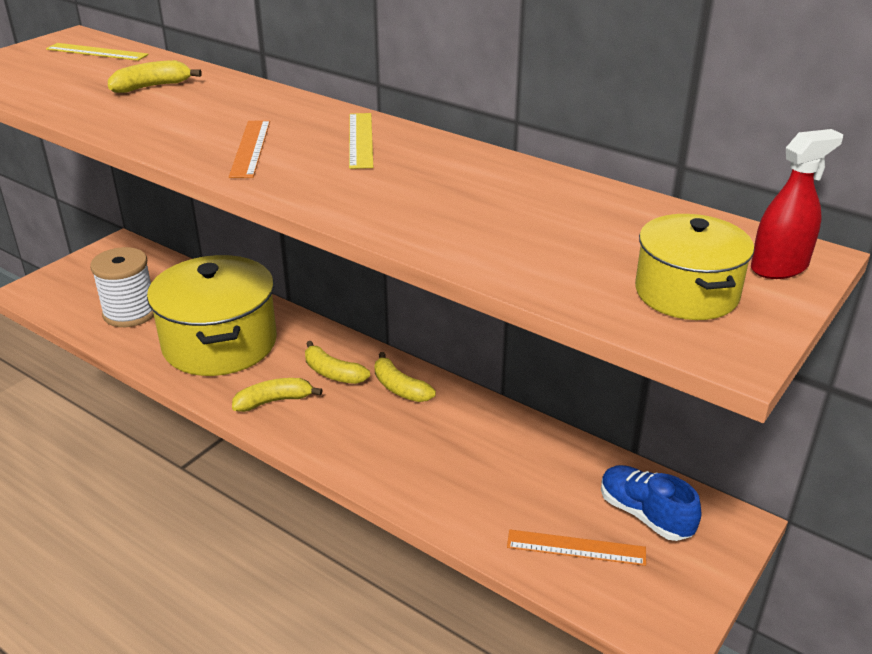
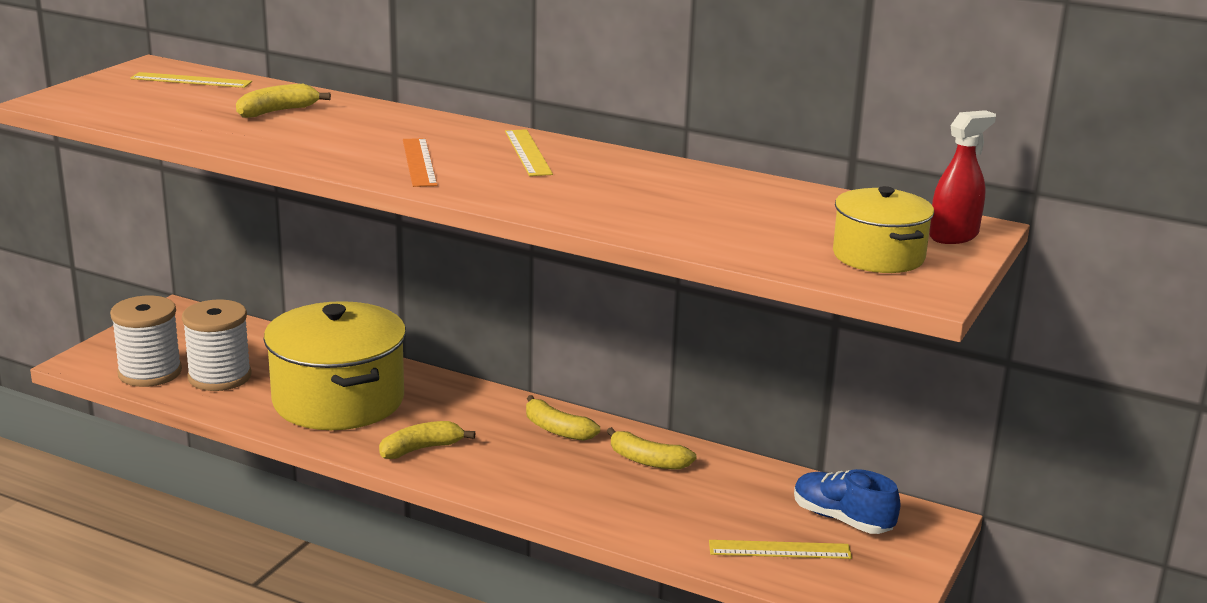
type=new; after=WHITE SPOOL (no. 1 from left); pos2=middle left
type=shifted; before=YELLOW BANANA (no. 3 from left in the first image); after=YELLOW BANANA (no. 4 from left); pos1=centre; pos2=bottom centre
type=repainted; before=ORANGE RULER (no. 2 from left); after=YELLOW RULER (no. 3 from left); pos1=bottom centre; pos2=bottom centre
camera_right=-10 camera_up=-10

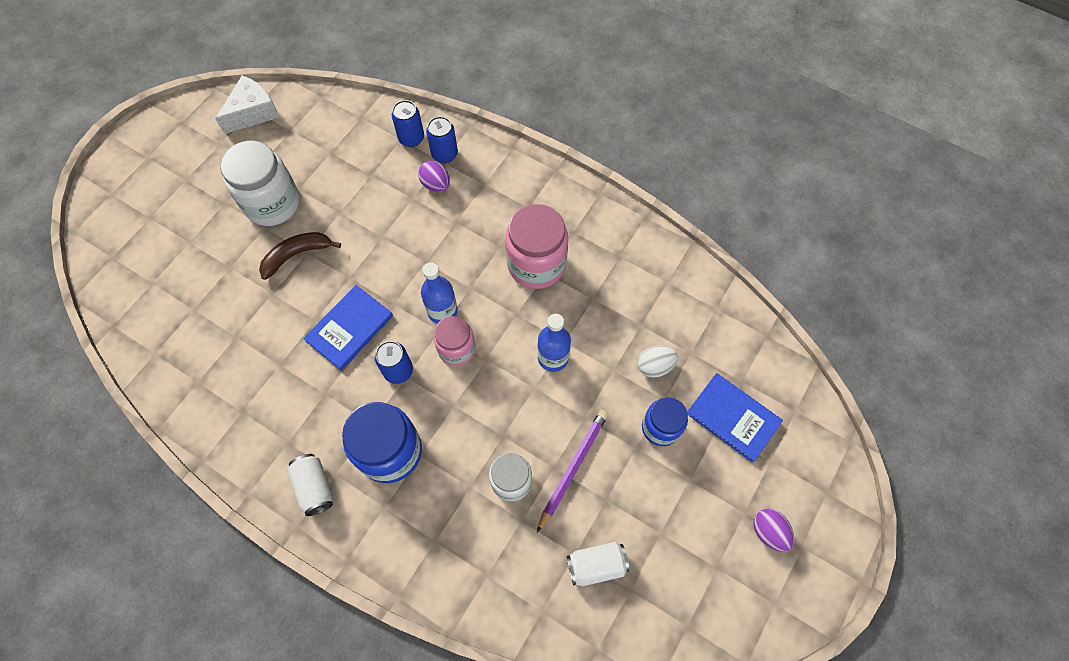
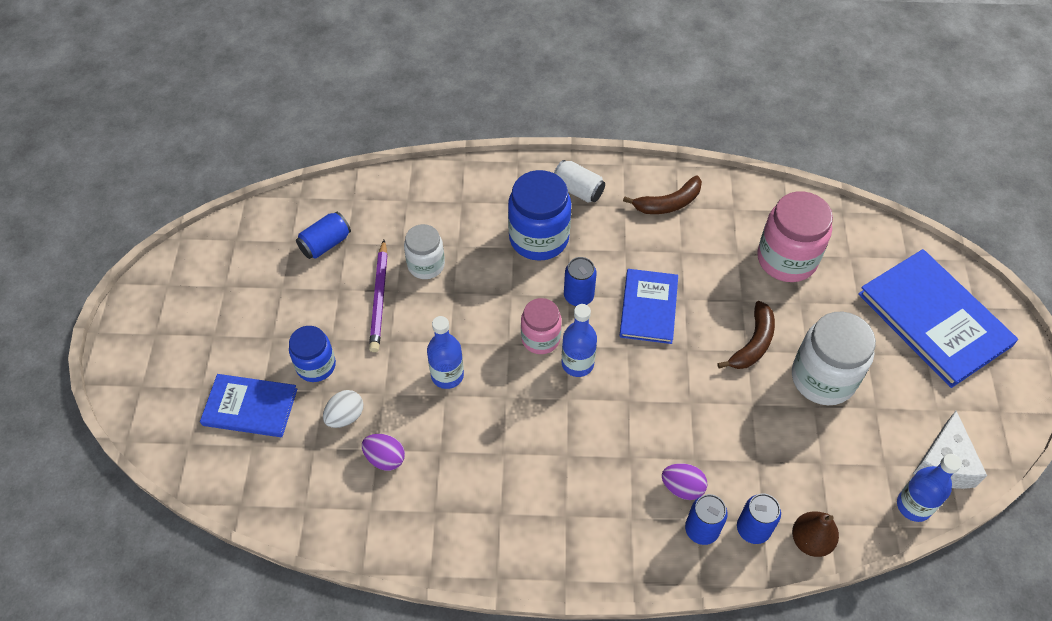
type=new; after=BROWN BANANA (no. 1 from left); pos2=top centre
type=new; after=BROWN PEAR; pos2=bottom right
type=new; after=BLUE BOOK (no. 3 from left); pos2=middle right
type=new; after=BLUE BOTTLE (no. 3 from left); pos2=bottom right
type=shifted; before=PINK JAR (no. 2 from left); pos1=centre; pos2=middle right
type=shifted; before=PURPLE EGG (no. 2 from left in the first image); after=PURPLE EGG (no. 1 from left); pos1=bottom right; pos2=bottom centre
type=repainted; before=WHITE CAN (no. 2 from left); after=BLUE CAN (no. 1 from left); pos1=bottom centre; pos2=middle left
camera_right=150 camera_up=-10

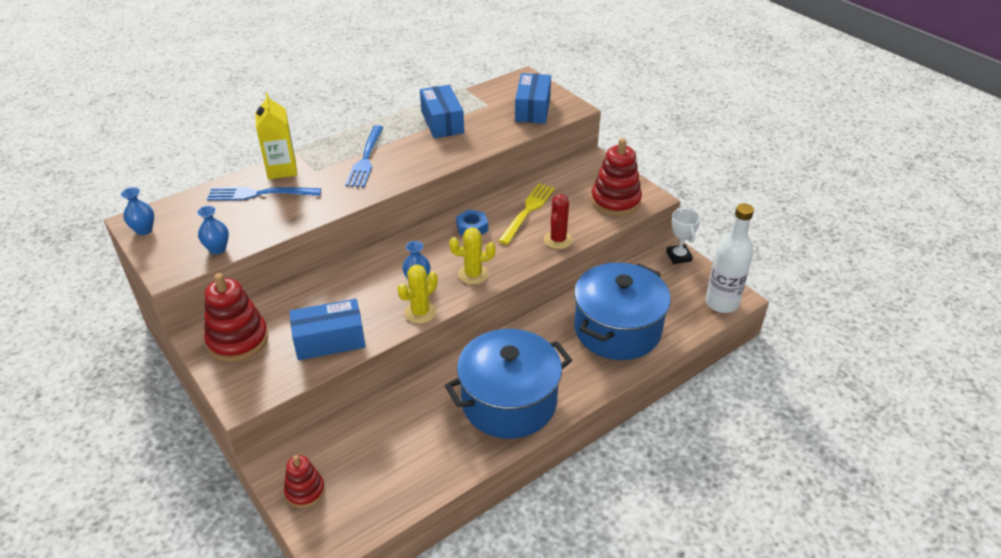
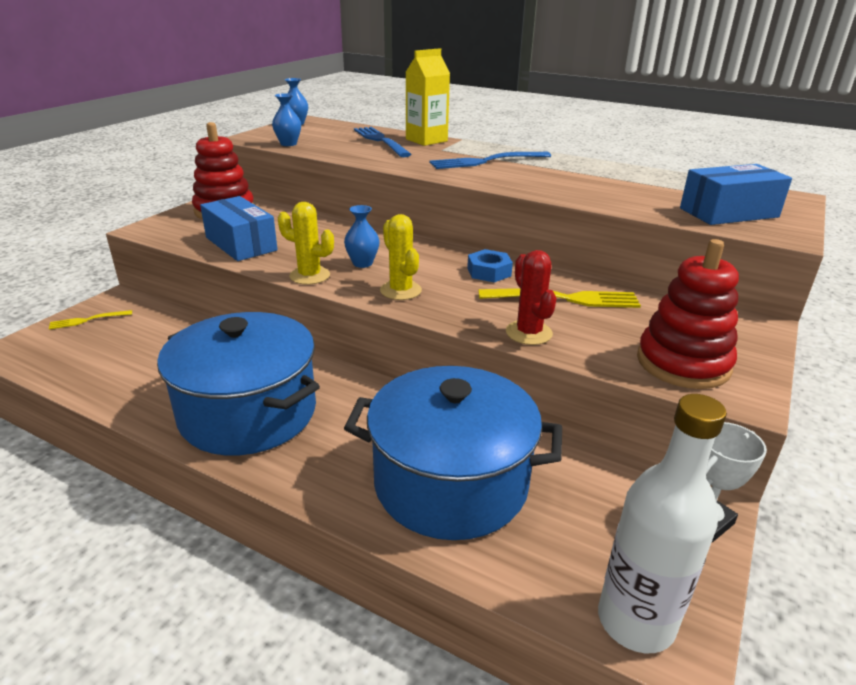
type=gone; before=BLUE BOX (no. 2 from left); pos1=top centre
type=swapped; before=RED STACKING TOY (no. 2 from left); after=YELLOW FORK (no. 1 from left); pos1=bottom left; pos2=middle left
type=rotated; before=RED CACTUS; pos1=centre; pos2=centre; turn=75
camera_right=65 camera_up=-10

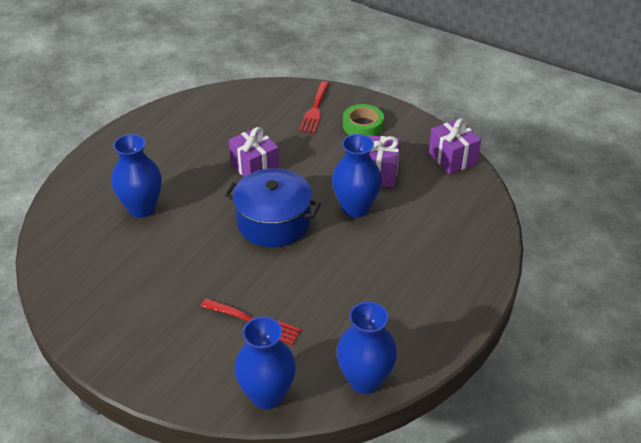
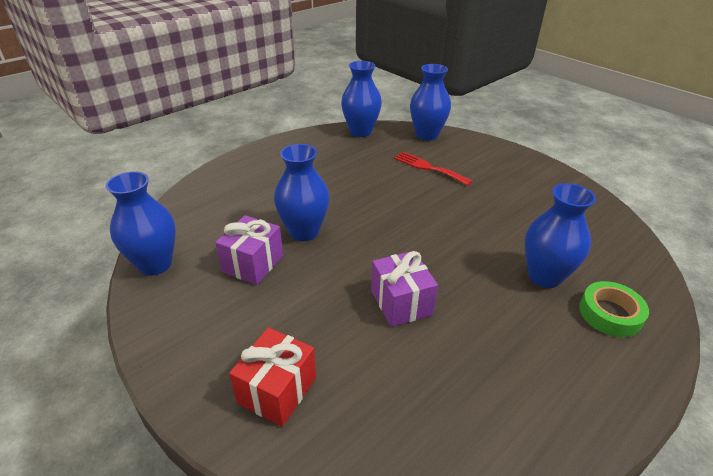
type=gone; before=BLUE POT; pos1=centre
type=shifted; before=GREEN TAPE; pos1=top centre; pos2=middle right
type=swapped; before=RED FORK (no. 2 from left); after=RED GIFT; pos1=top centre; pos2=bottom centre
type=swapped; before=PURPLE GIFT (no. 3 from left); after=BLUE VASE (no. 1 from left); pos1=top right; pos2=middle left
camera_right=-165 camera_up=-5

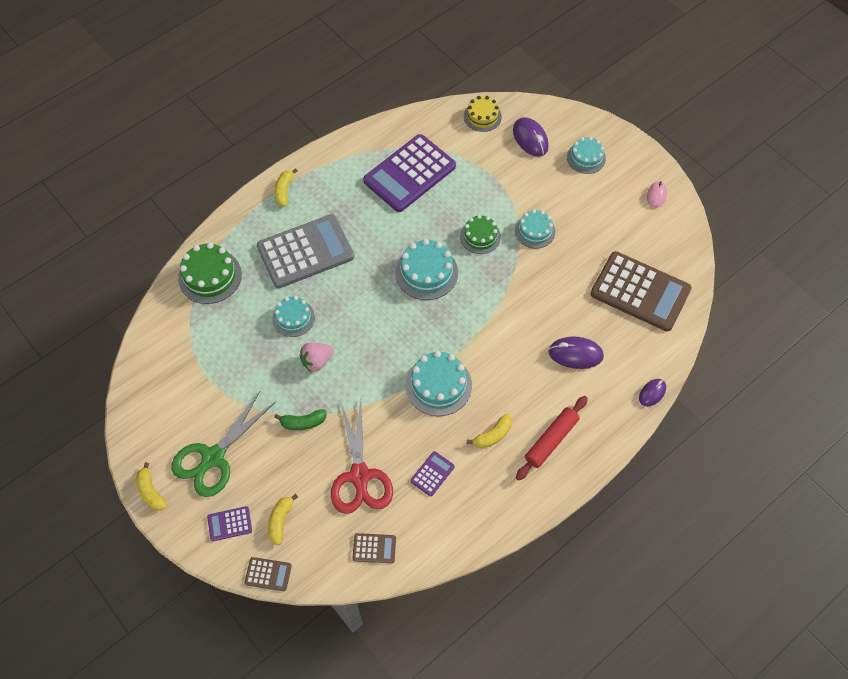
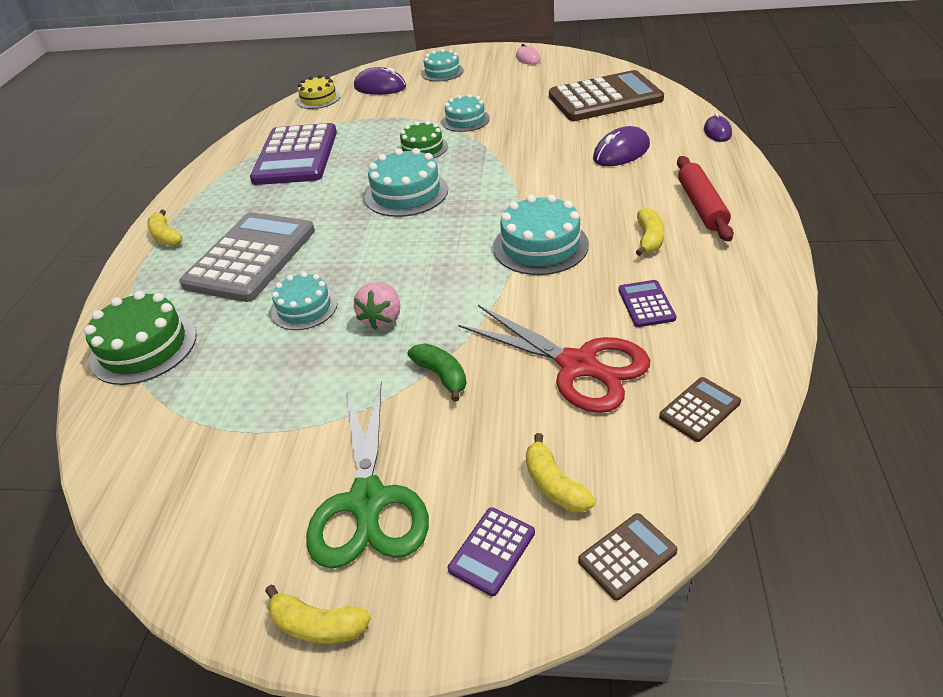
type=rotated; before=GREEN BANANA; pos1=centre; pos2=centre; turn=-75
camera_right=-40 camera_up=-20

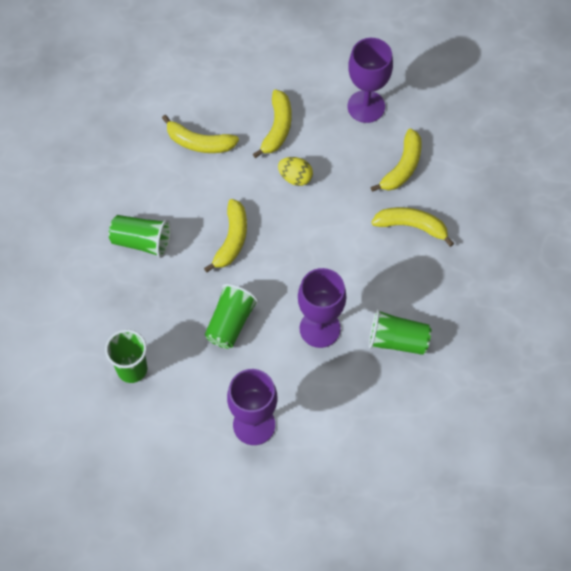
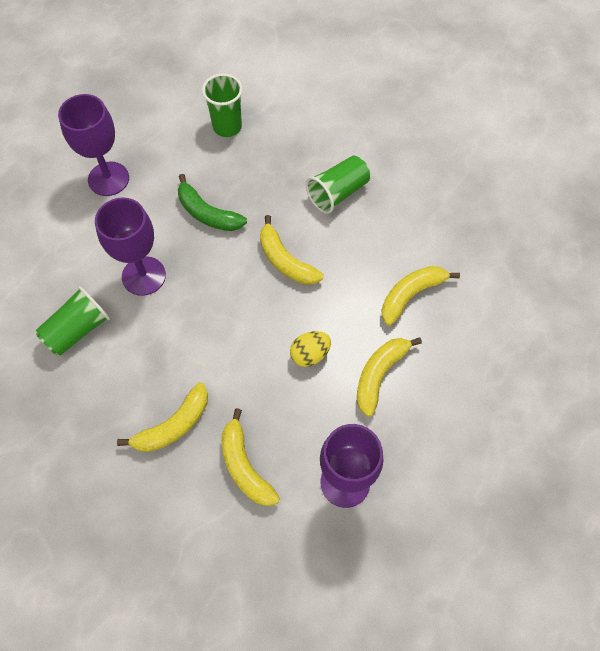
type=swapped; before=GREEN CUP (no. 3 from left); after=GREEN BANANA; pos1=centre; pos2=top centre
type=rotated; before=YELLOW BANANA (no. 3 from left in the first image); pos1=top centre; pos2=centre; turn=75
camera_right=125 camera_up=0

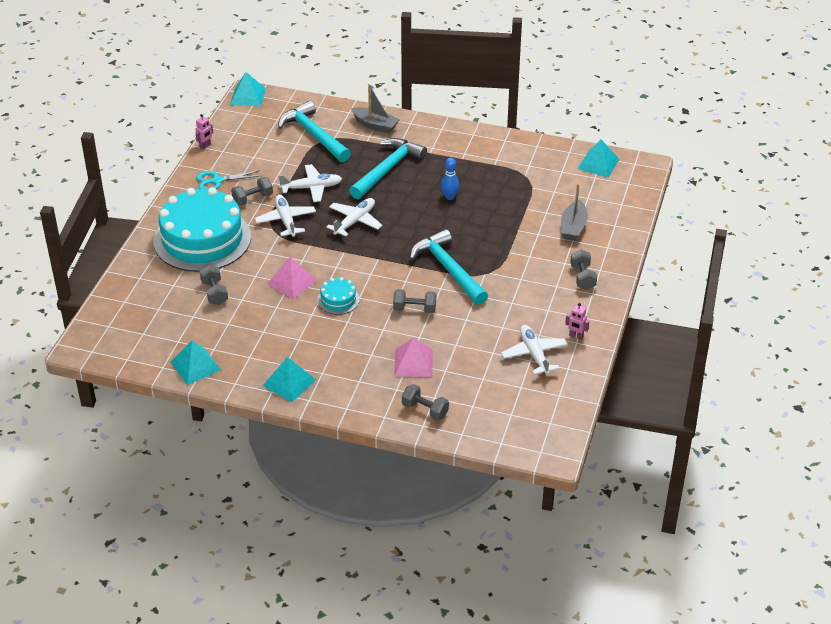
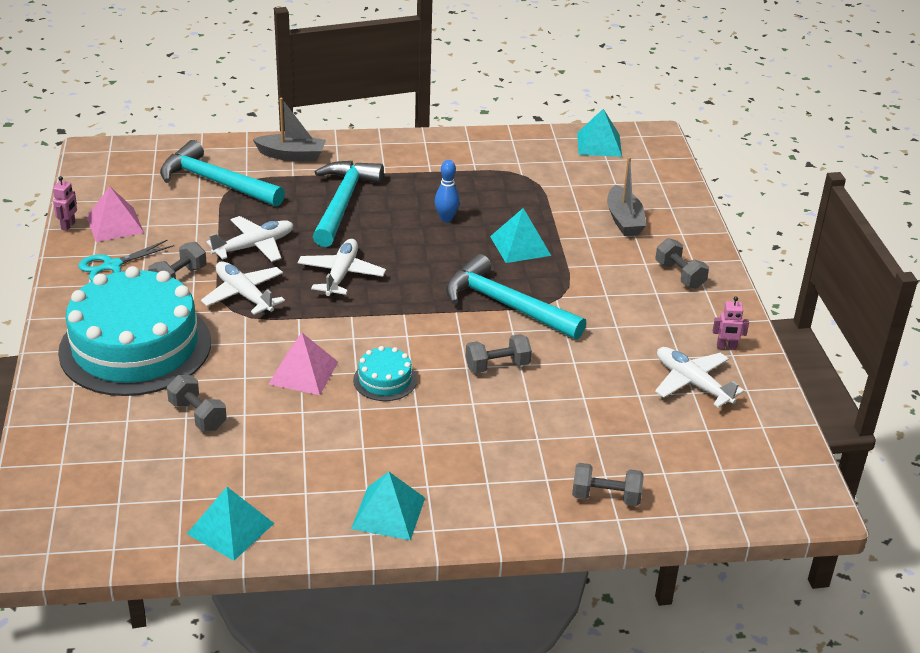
type=shifted; before=TURQUOISE PYRAMID (no. 2 from left in the first image); after=TURQUOISE PYRAMID (no. 3 from left); pos1=top left; pos2=centre
type=shifted; before=PINK PYRAMID (no. 2 from left in the first image); after=PINK PYRAMID (no. 1 from left); pos1=centre; pos2=top left
camera_right=-25 camera_up=-5

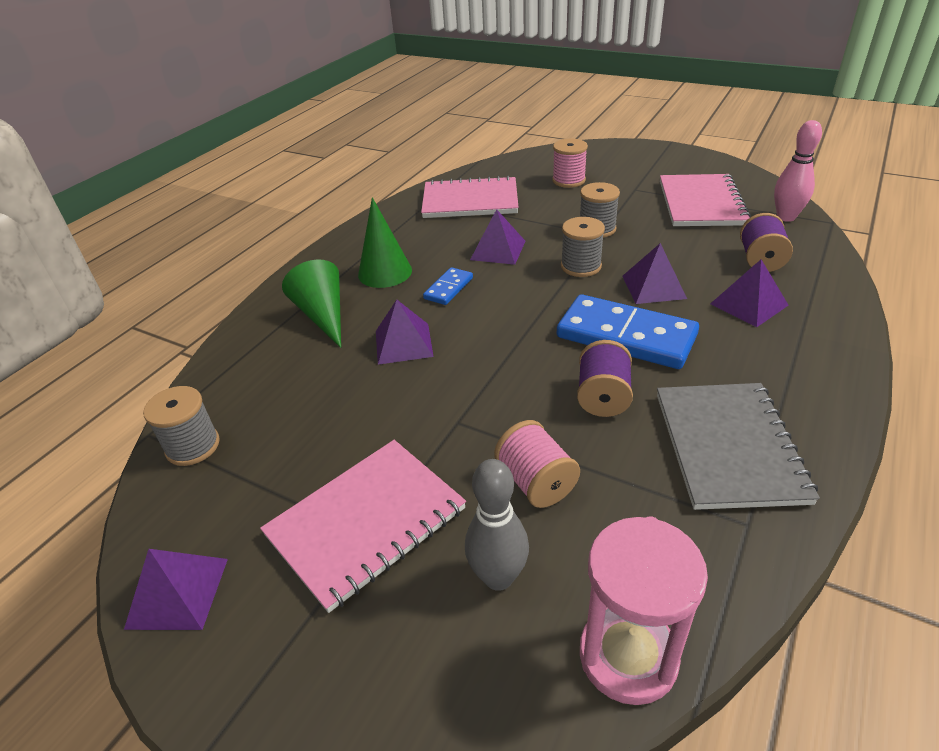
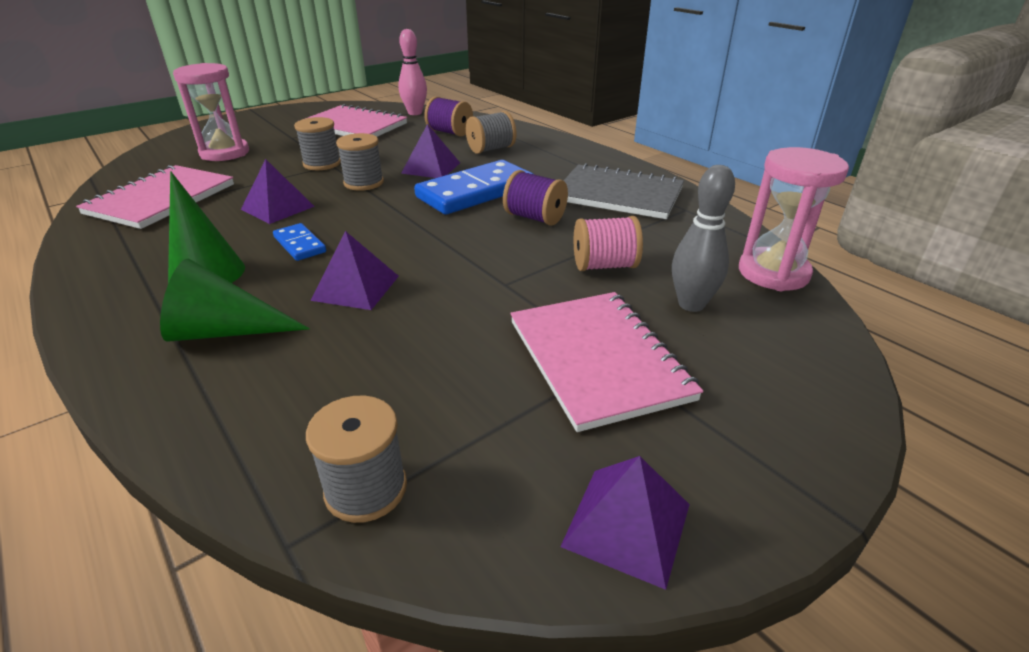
type=swapped; before=PINK SPOOL (no. 2 from left); after=PINK HOURGLASS (no. 1 from left); pos1=top centre; pos2=top left
type=swapped; before=PURPLE PYRAMID (no. 5 from left); after=GREY SPOOL (no. 4 from left); pos1=middle right; pos2=top centre
camera_right=-70 camera_up=-5

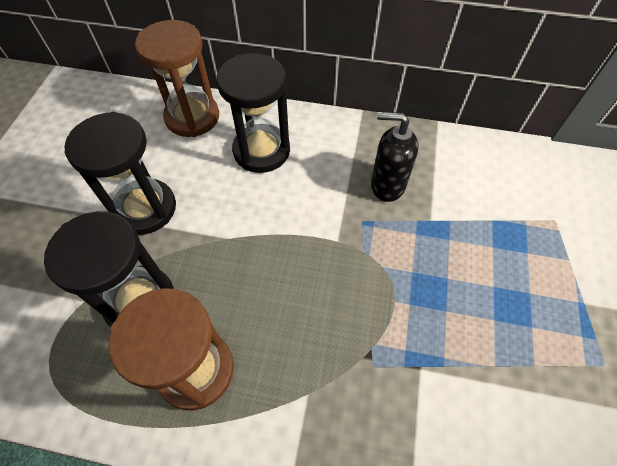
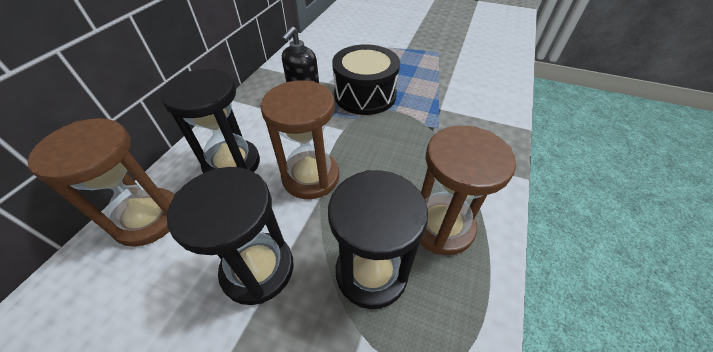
type=new; after=BROWN HOURGLASS (no. 2 from left); pos2=centre
type=new; after=BLACK DRUM; pos2=top centre
camera_right=-80 camera_up=-10

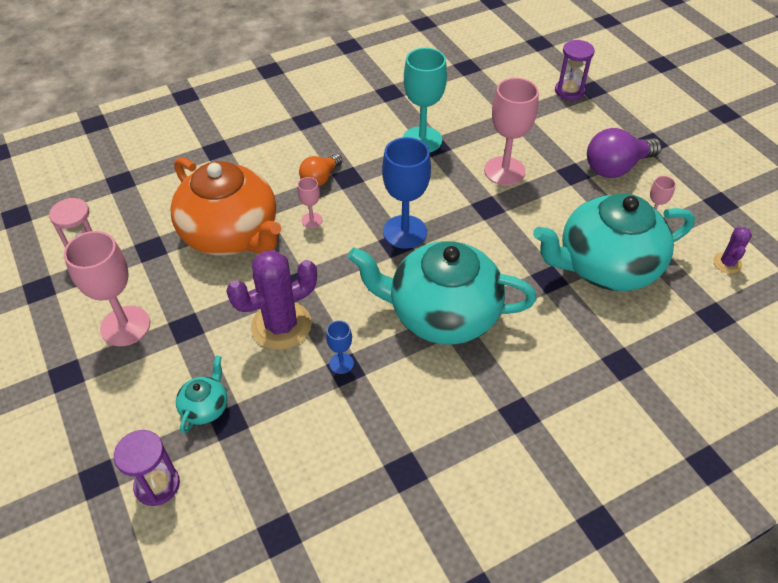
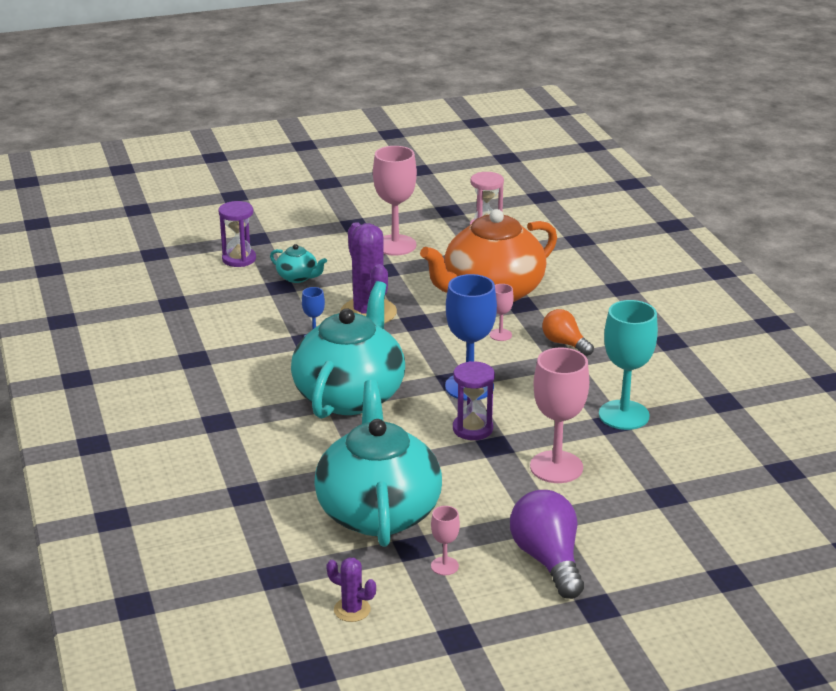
type=shifted; before=PURPLE HOURGLASS (no. 2 from left); pos1=top right; pos2=centre
camera_right=100 camera_up=-20

